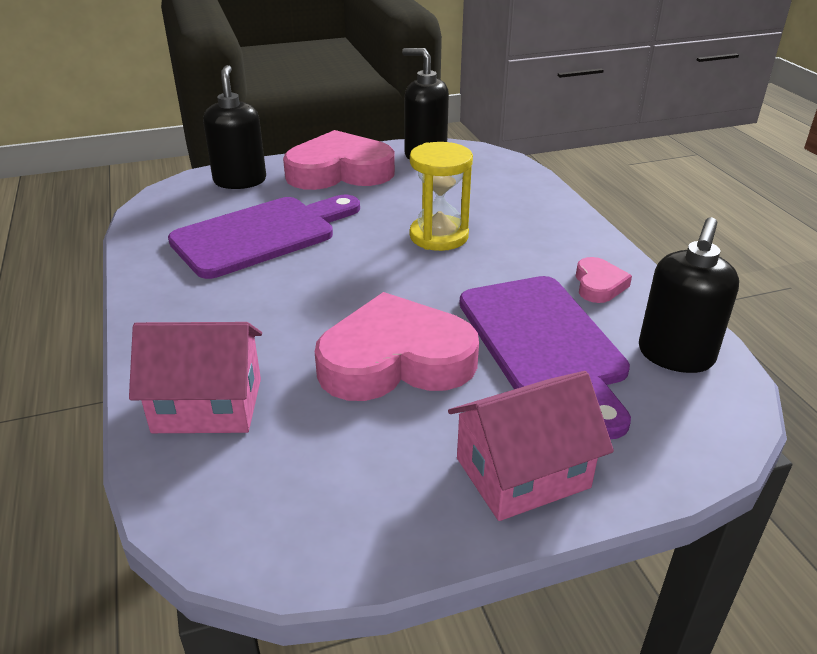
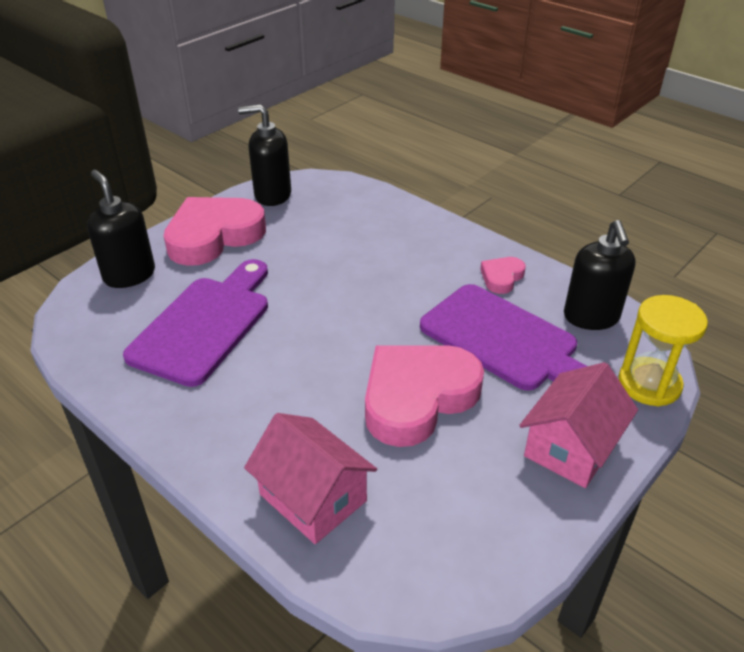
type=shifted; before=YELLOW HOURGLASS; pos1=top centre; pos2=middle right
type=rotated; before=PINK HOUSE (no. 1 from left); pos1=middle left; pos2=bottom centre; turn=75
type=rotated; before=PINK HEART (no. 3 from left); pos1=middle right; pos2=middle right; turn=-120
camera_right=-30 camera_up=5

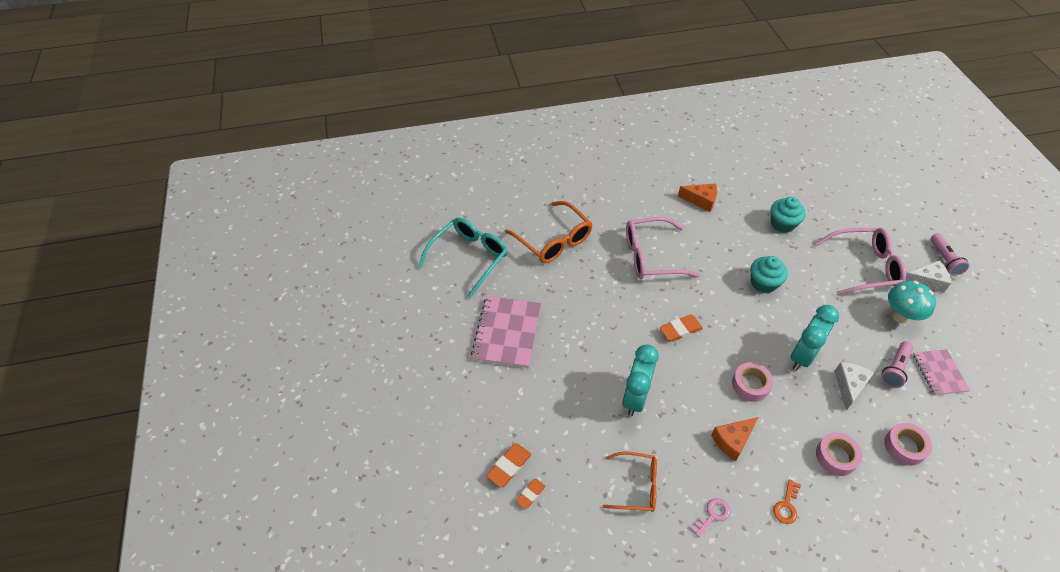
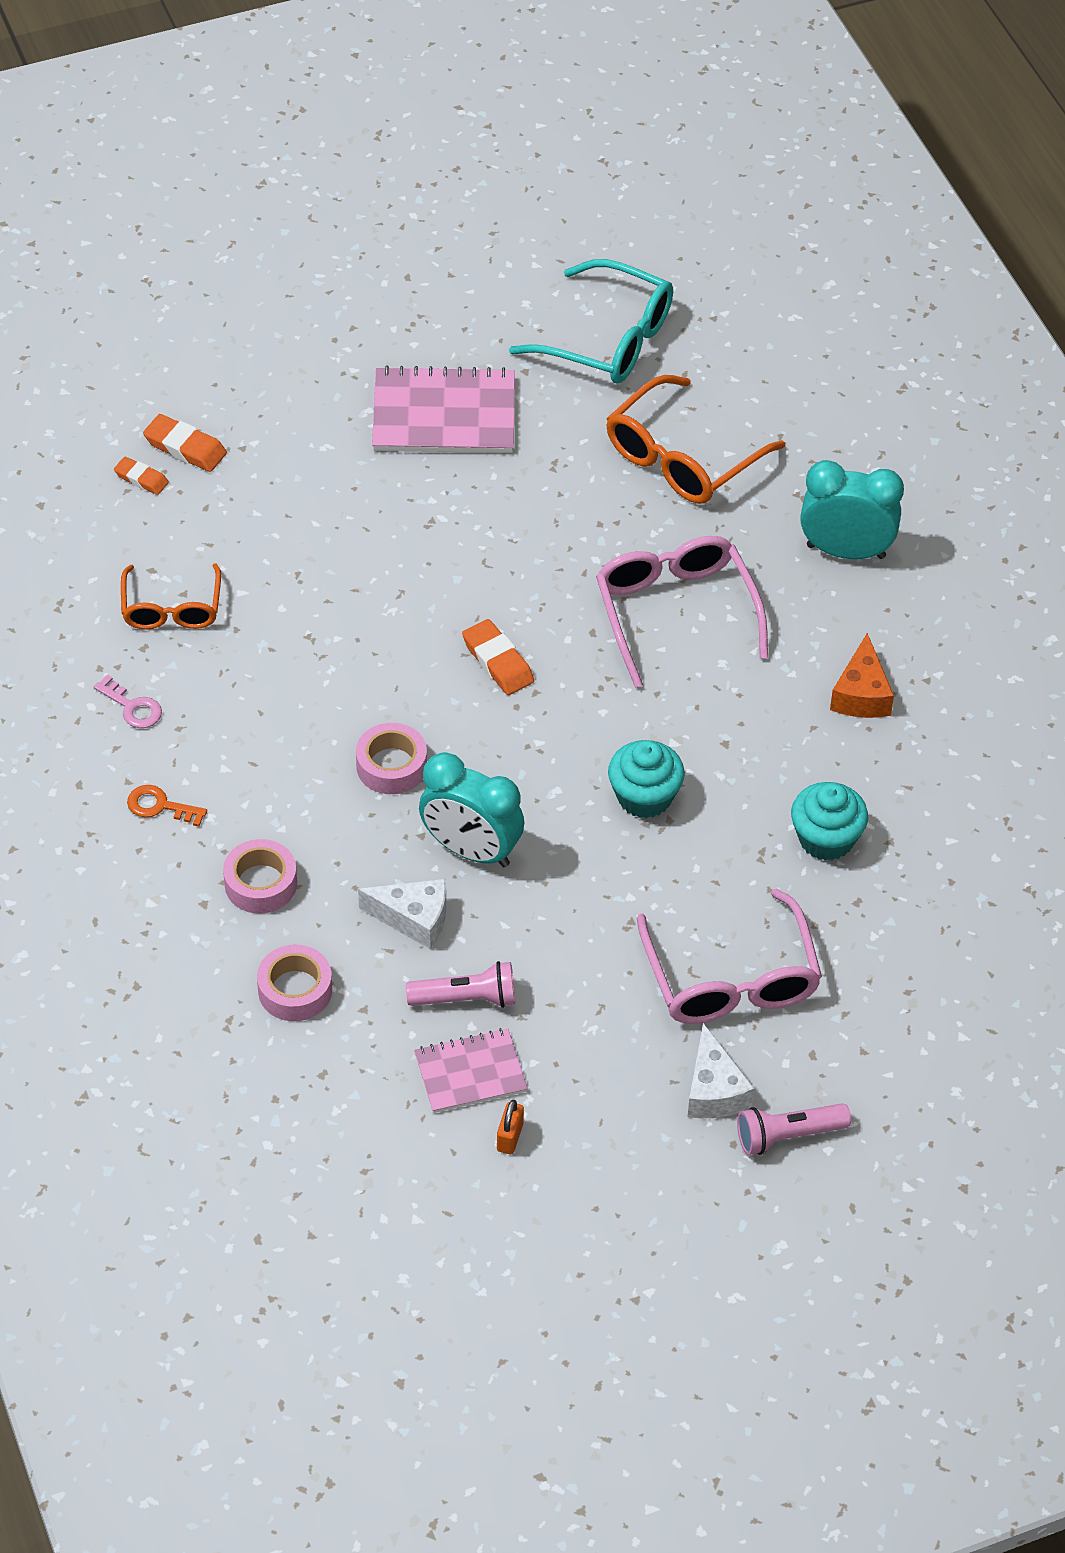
type=gone; before=ORANGE CHEESE (no. 2 from left); pos1=bottom right
type=gone; before=TURQUOISE MUSHROOM; pos1=middle right
type=new; after=ORANGE PADLOCK; pos2=bottom centre
type=shifted; before=TURQUOISE CLOCK (no. 1 from left in the first image); after=TURQUOISE CLOCK (no. 2 from left); pos1=centre; pos2=top right
type=rotated; before=PINK FLASHLIGHT (no. 1 from left); pos1=middle right; pos2=centre; turn=150
camera_right=80 camera_up=0

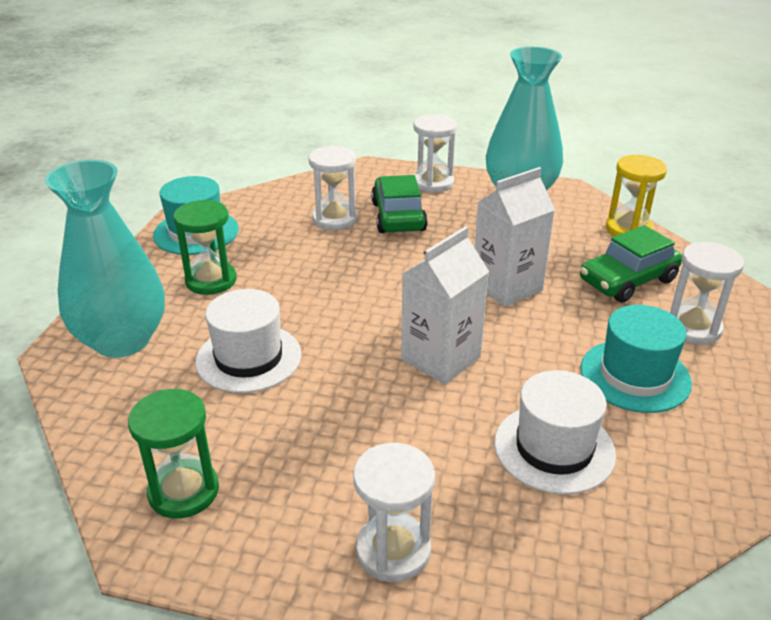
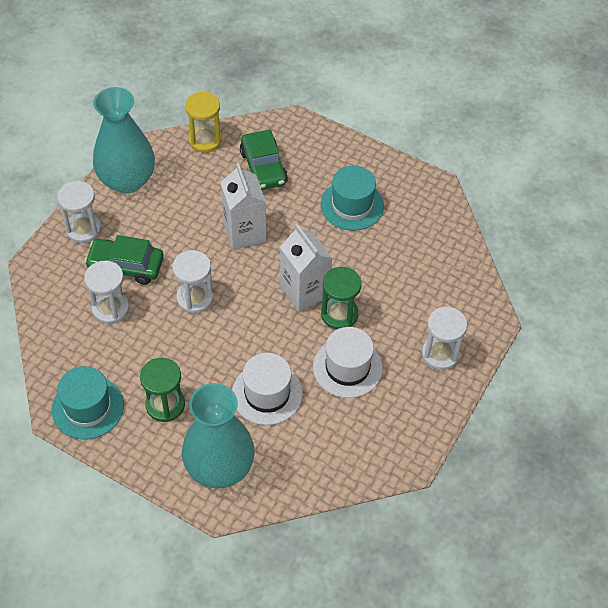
type=shifted; before=GREEN HOURGLASS (no. 1 from left in the first image); after=GREEN HOURGLASS (no. 2 from left); pos1=bottom left; pos2=centre
type=shifted; before=WHITE HAT (no. 2 from left); pos1=bottom right; pos2=centre
type=shifted; before=WHITE HOURGLASS (no. 4 from left in the first image); after=WHITE HOURGLASS (no. 3 from left); pos1=middle right; pos2=middle left
camera_right=-75 camera_up=20

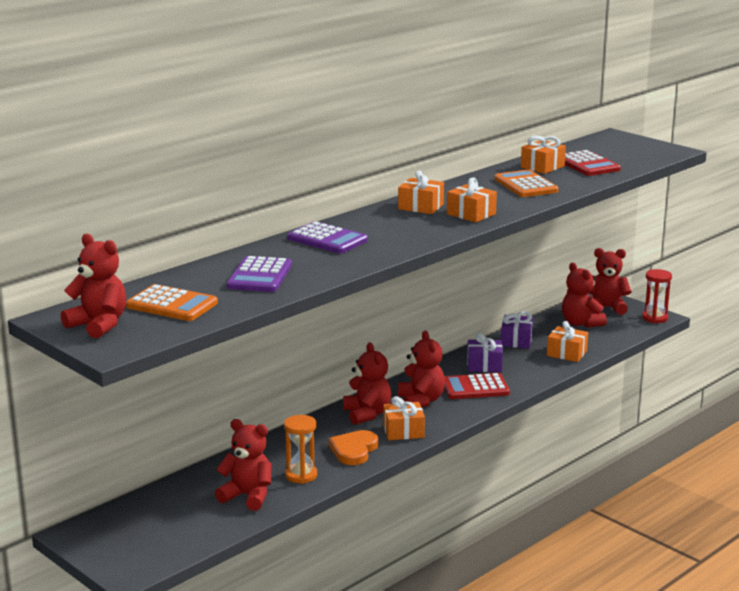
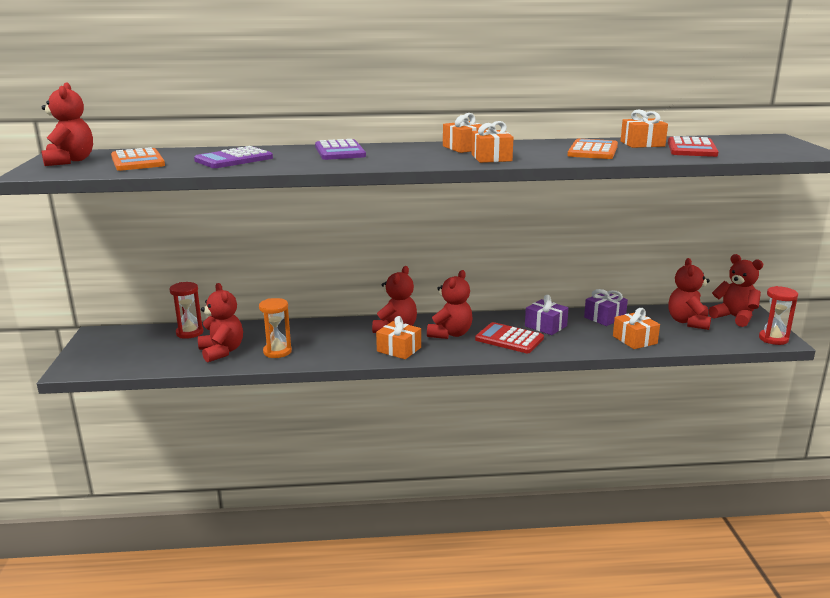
type=gone; before=ORANGE HEART; pos1=bottom centre
type=new; after=RED HOURGLASS (no. 1 from left); pos2=middle left
camera_right=40 camera_up=0

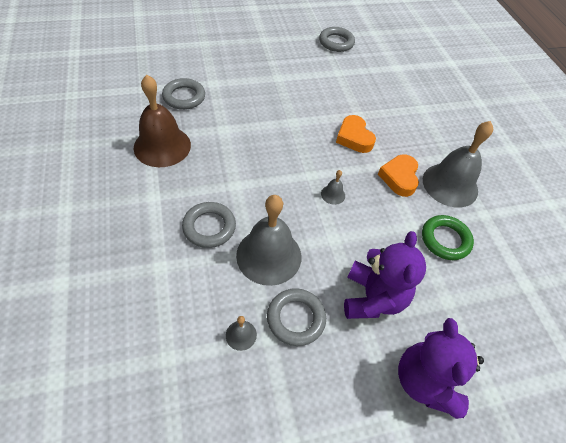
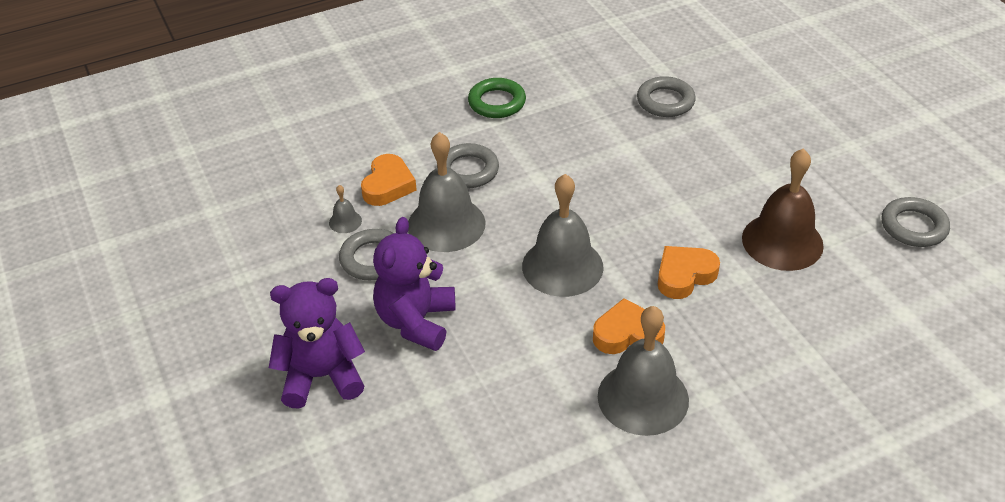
type=new; after=ORANGE HEART (no. 1 from left); pos2=centre
type=shifted; before=BROWN BELL; pos1=top left; pos2=middle right
type=shifted; before=GREEN RING; pos1=middle right; pos2=top centre
type=rotated; before=PURPLE TEDDY BEAR (no. 1 from left in the first image); pos1=middle right; pos2=centre; turn=105
type=scaled; before=GREY BELL (no. 3 from left); pos1=centre; pos2=centre; scale=2.37
camera_right=85 camera_up=-10

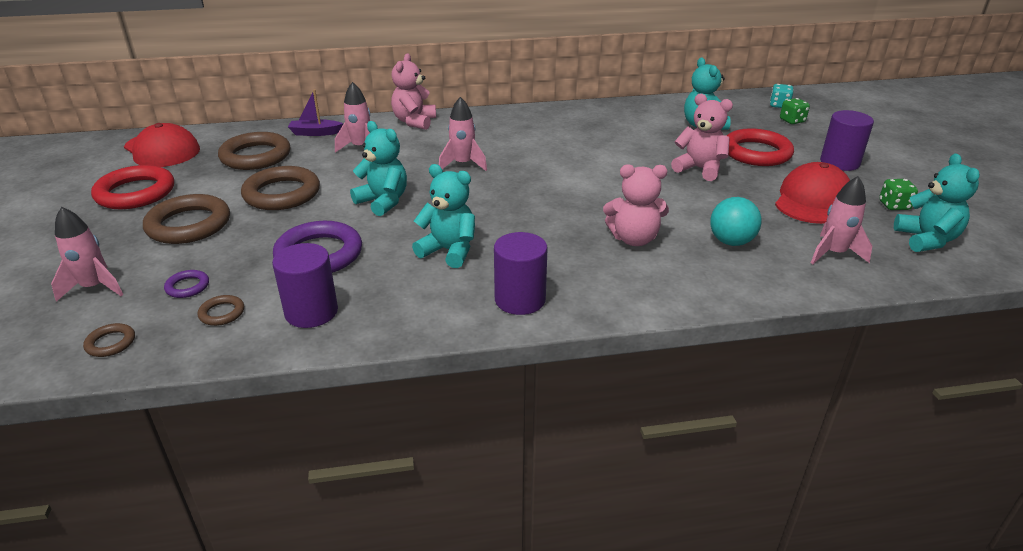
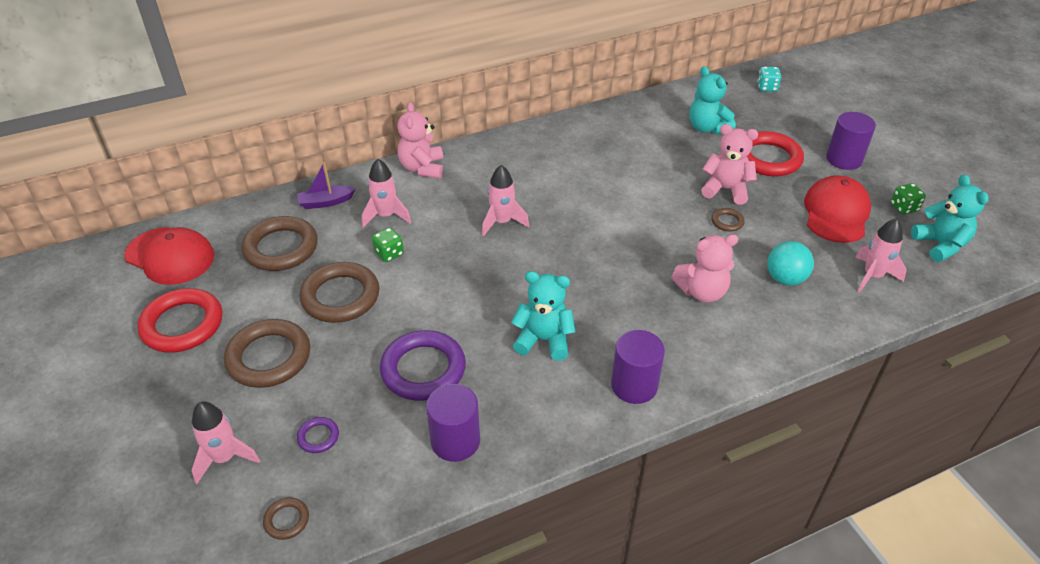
type=gone; before=TURQUOISE TEDDY BEAR (no. 1 from left); pos1=top centre
type=shifted; before=BROWN RING (no. 3 from left in the first image); after=BROWN RING (no. 5 from left); pos1=middle left; pos2=middle right
type=shifted; before=GREEN DICE (no. 1 from left); pos1=top right; pos2=centre
camera_right=-15 camera_up=10

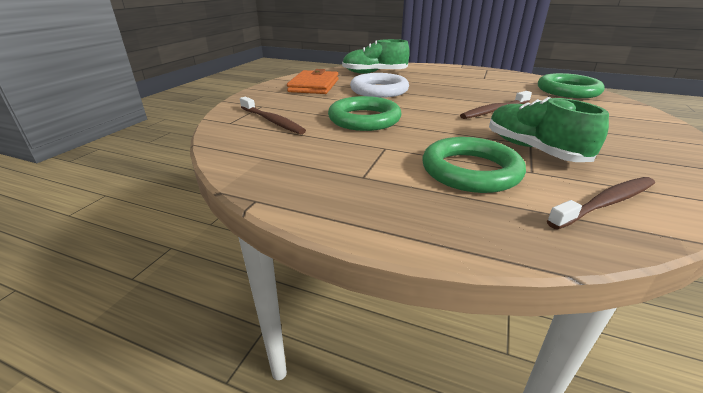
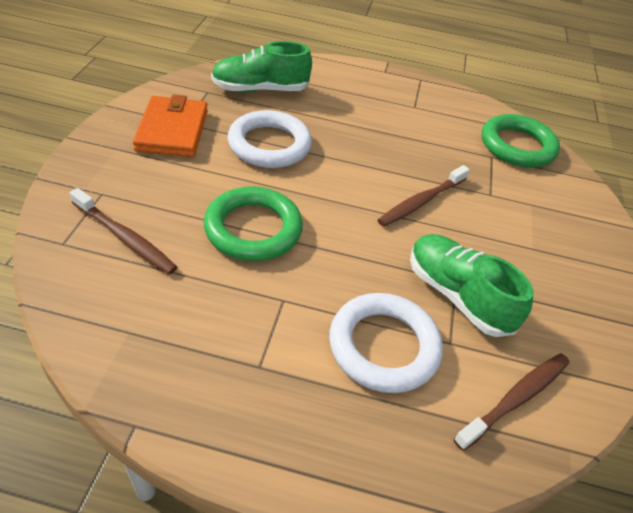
type=repainted; before=GREEN RING (no. 2 from left); after=WHITE RING (no. 2 from left); pos1=middle right; pos2=bottom centre
camera_right=-15 camera_up=15

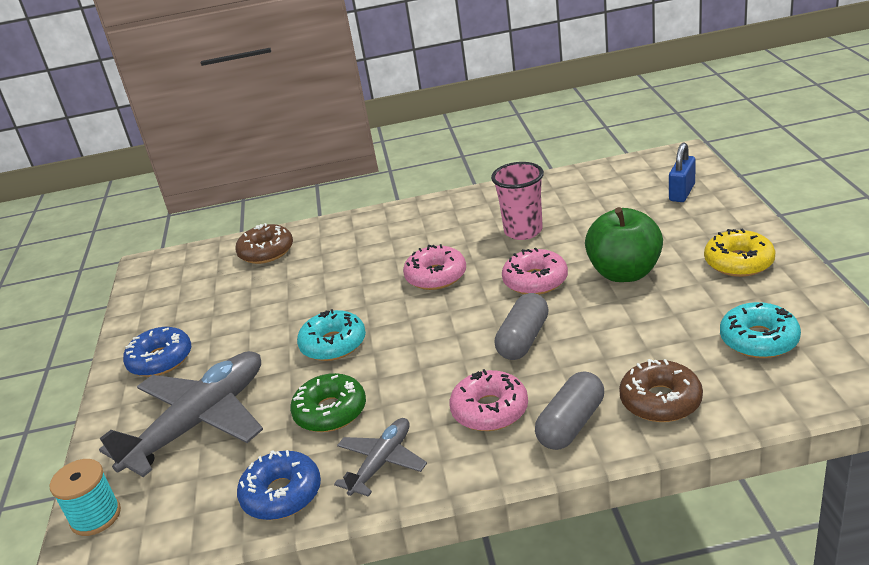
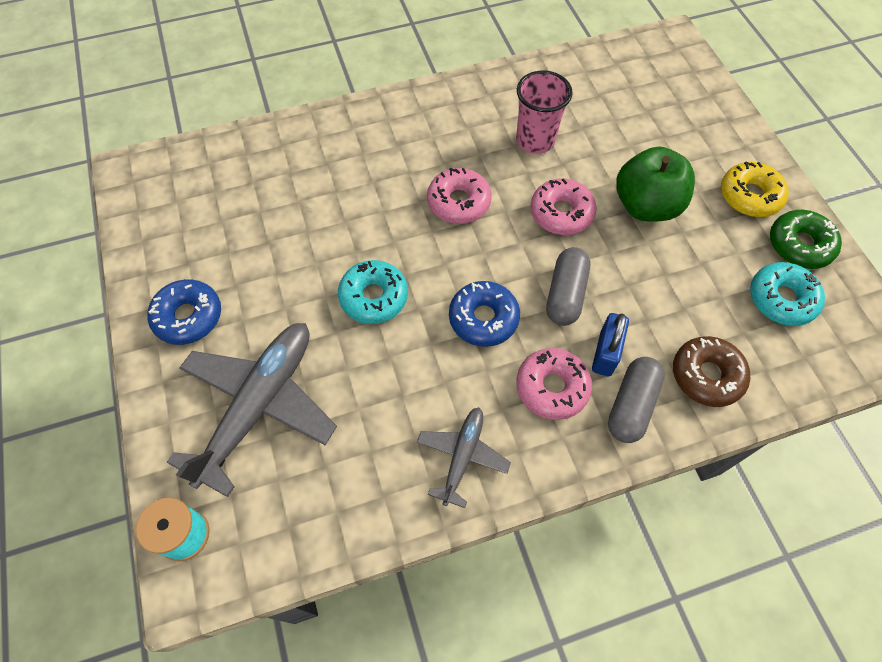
type=gone; before=BROWN DONUT (no. 1 from left); pos1=middle left
type=shifted; before=BLUE DONUT (no. 2 from left); pos1=bottom left; pos2=centre
type=shifted; before=GREEN DONUT; pos1=bottom centre; pos2=middle right
type=shifted; before=BLUE PADLOCK; pos1=top right; pos2=middle right
camera_right=-15 camera_up=30

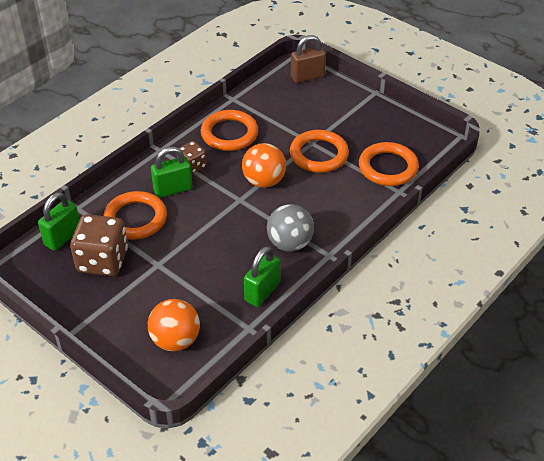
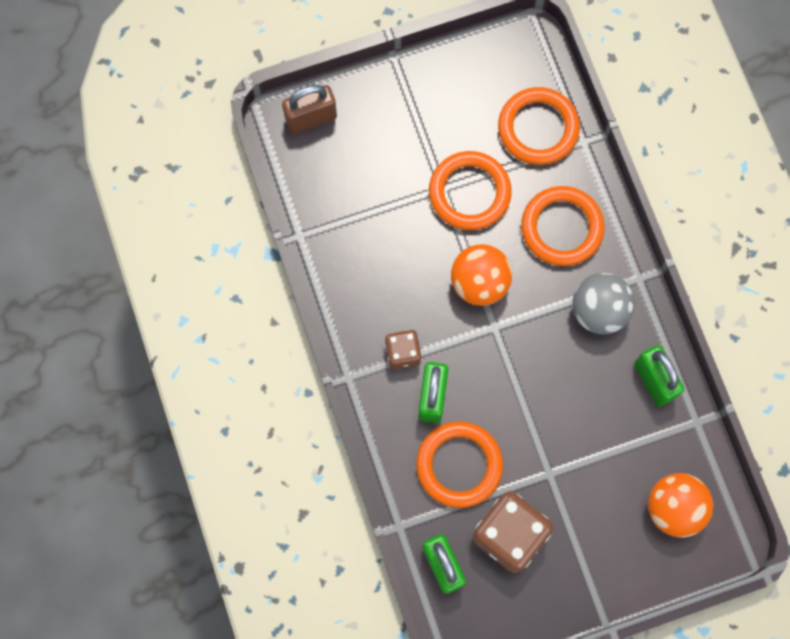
type=shifted; before=ORANGE RING (no. 2 from left in the first image); after=ORANGE RING (no. 4 from left); pos1=top centre; pos2=middle right
type=rotated; before=BROWN PADLOCK; pos1=top centre; pos2=top centre; turn=60
camera_right=-60 camera_up=30

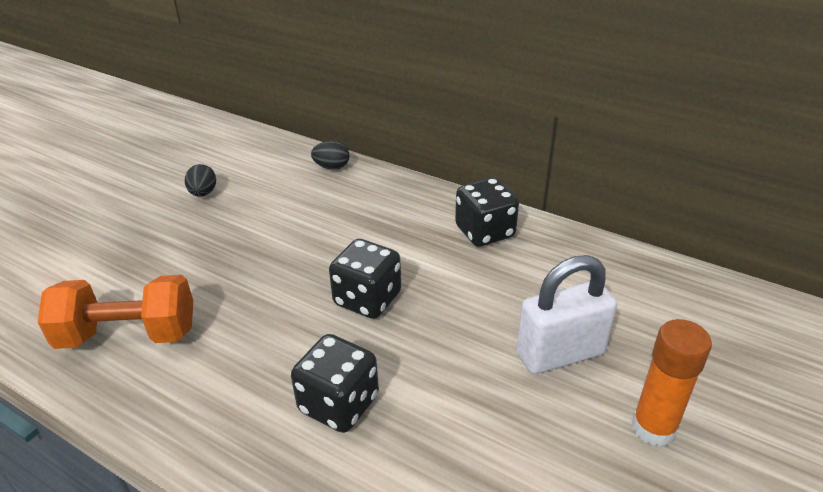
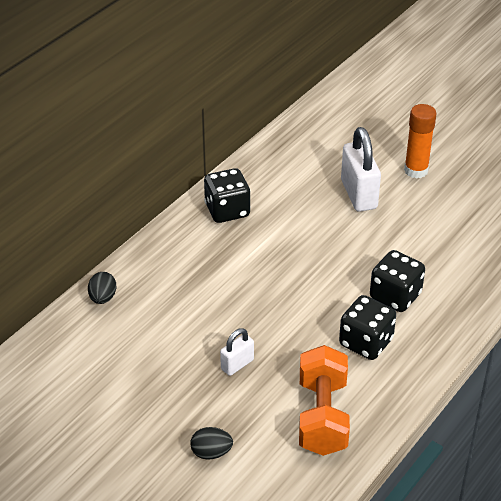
type=new; after=WHITE PADLOCK (no. 1 from left); pos2=bottom centre
type=shifted; before=BLACK EGG (no. 1 from left in the first image); after=BLACK EGG (no. 2 from left); pos1=middle left; pos2=bottom centre
type=shifted; before=BLACK DICE (no. 2 from left); pos1=centre; pos2=middle right
camera_right=-85 camera_up=5

